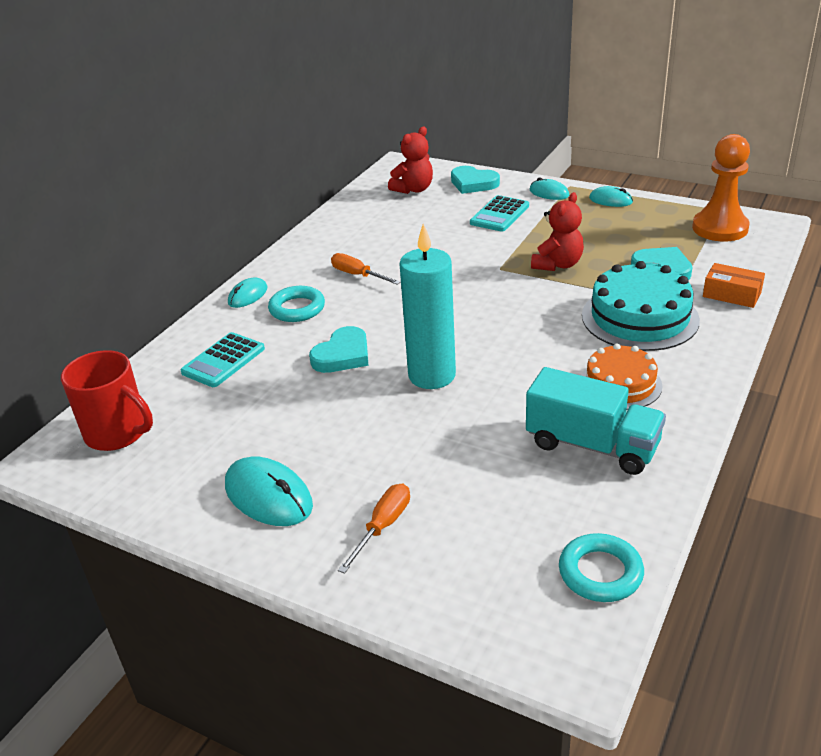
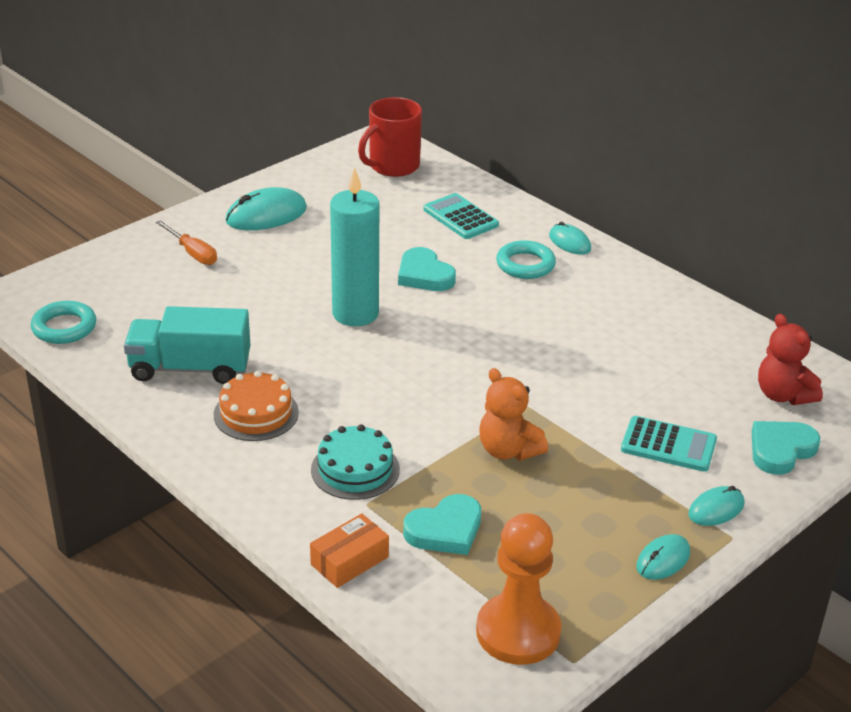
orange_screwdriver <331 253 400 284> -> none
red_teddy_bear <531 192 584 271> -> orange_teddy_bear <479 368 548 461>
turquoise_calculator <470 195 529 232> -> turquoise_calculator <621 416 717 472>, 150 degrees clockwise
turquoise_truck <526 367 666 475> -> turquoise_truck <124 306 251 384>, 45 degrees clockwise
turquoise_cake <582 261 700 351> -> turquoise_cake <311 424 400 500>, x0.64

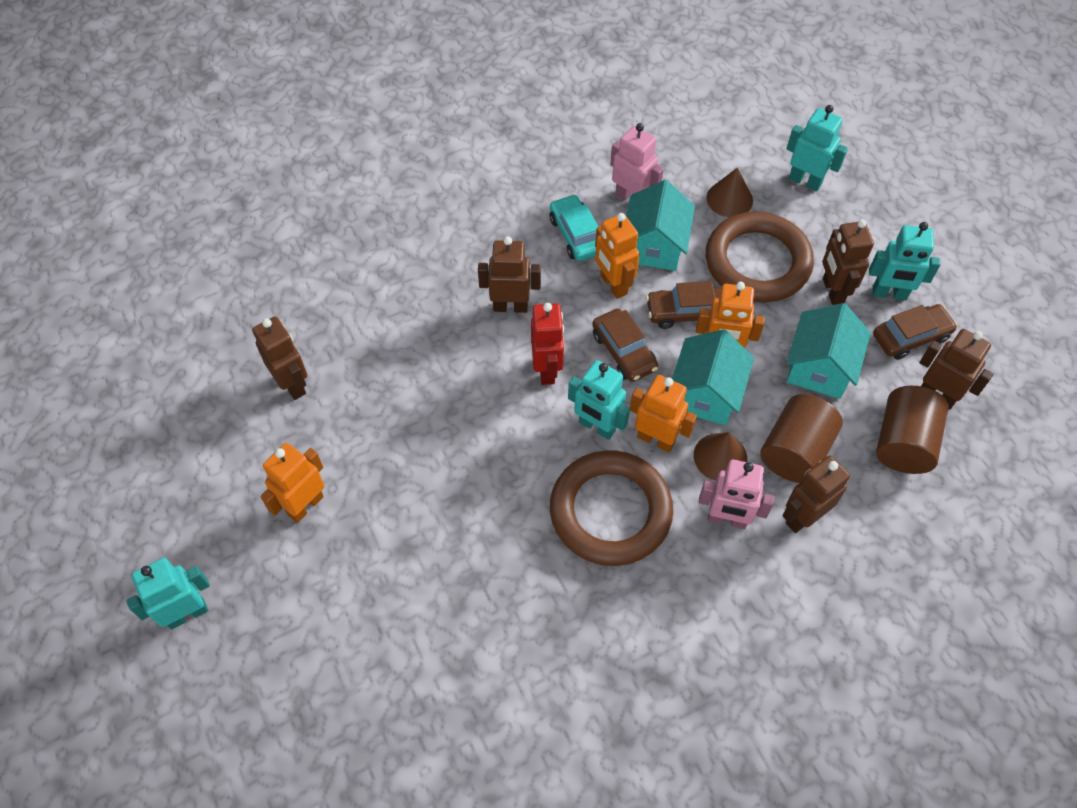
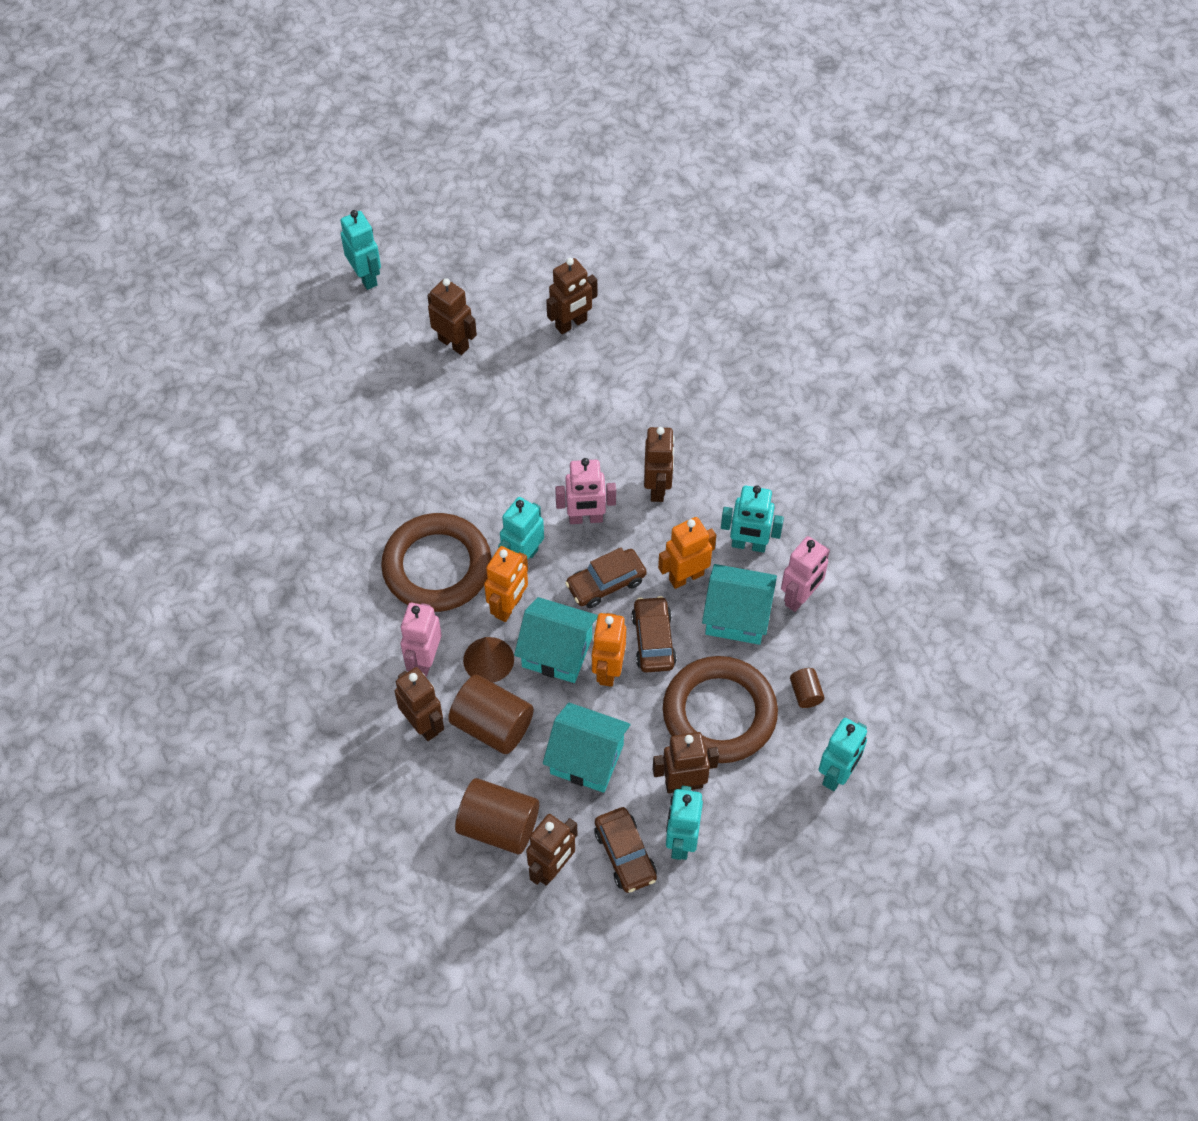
turquoise_car <550 194 598 261> -> turquoise_robot <721 485 784 553>
brown_cone <706 167 753 217> -> brown_cylinder <790 668 825 708>
orange_robot <260 443 324 523> -> brown_robot <427 278 477 355>
red_robot <531 303 564 385> -> pink_robot <555 458 616 524>

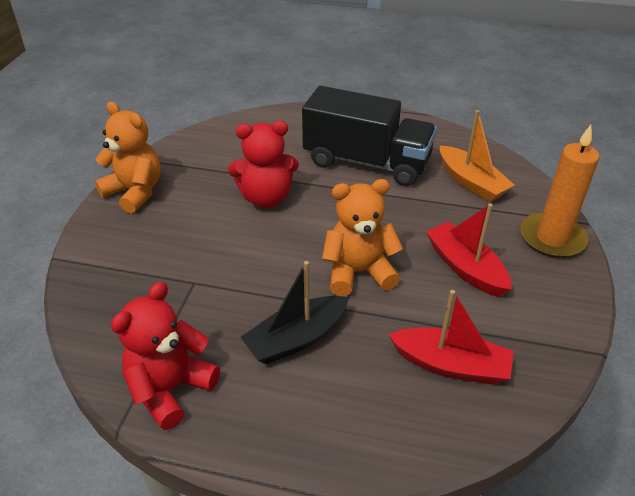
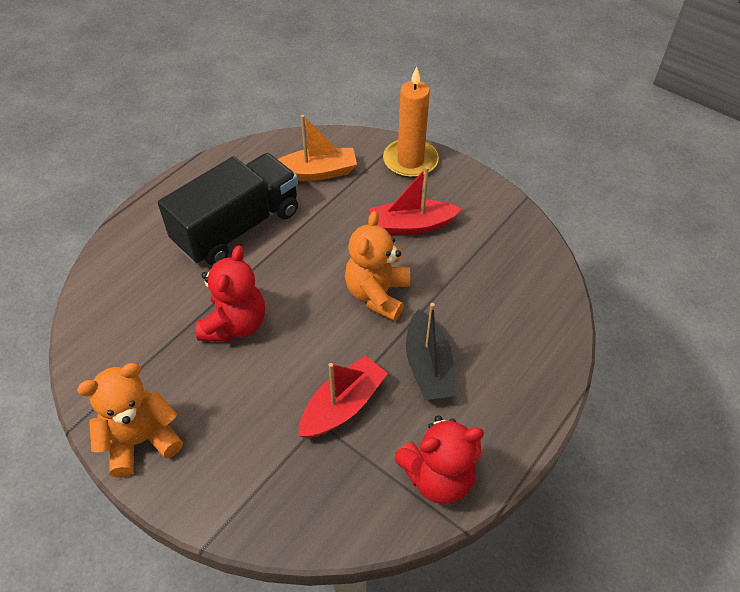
red_boat <388 290 514 385> -> red_boat <298 355 388 438>, shifted
red_teddy_bear <111 282 220 430> -> red_teddy_bear <395 415 484 504>, 75 degrees counterclockwise

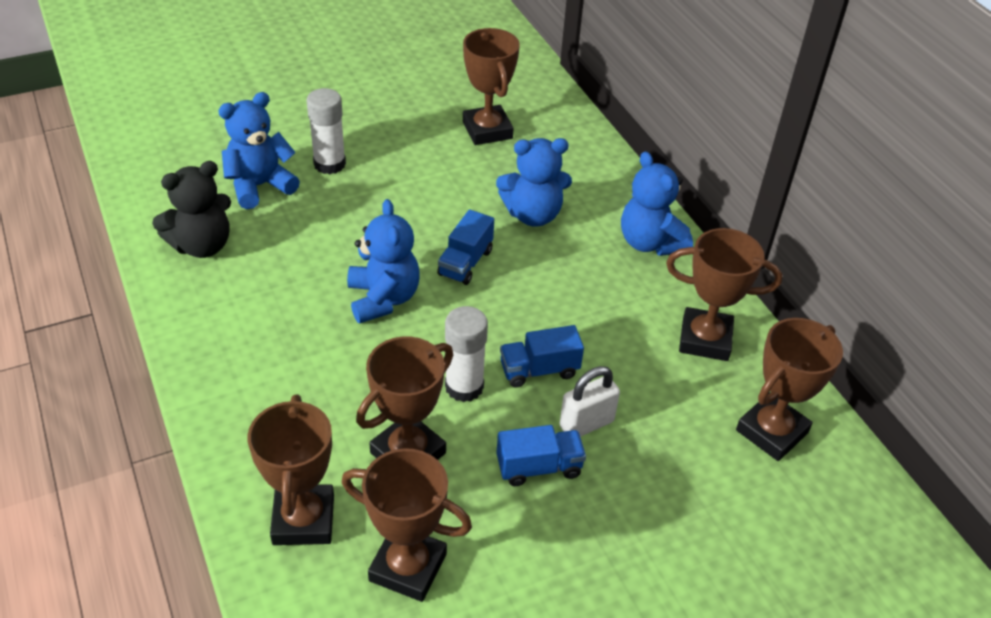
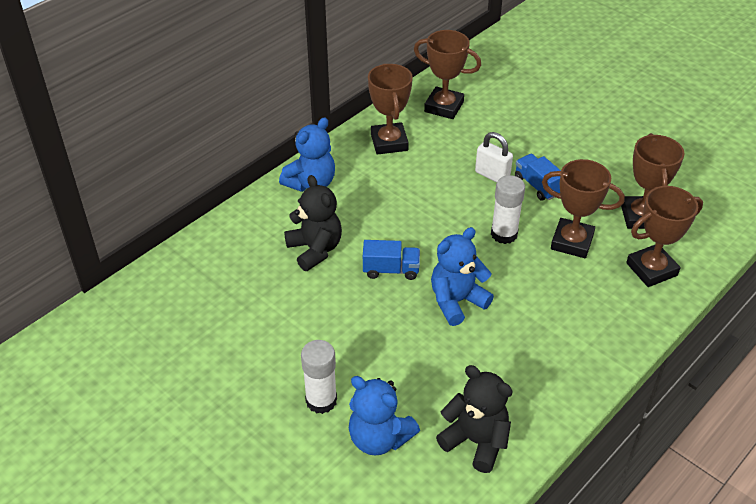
brown_trophy <463 28 520 145> -> none
blue_truck <500 325 584 387> -> none
blue_teddy_bear <496 138 572 227> -> black_teddy_bear <284 175 342 271>

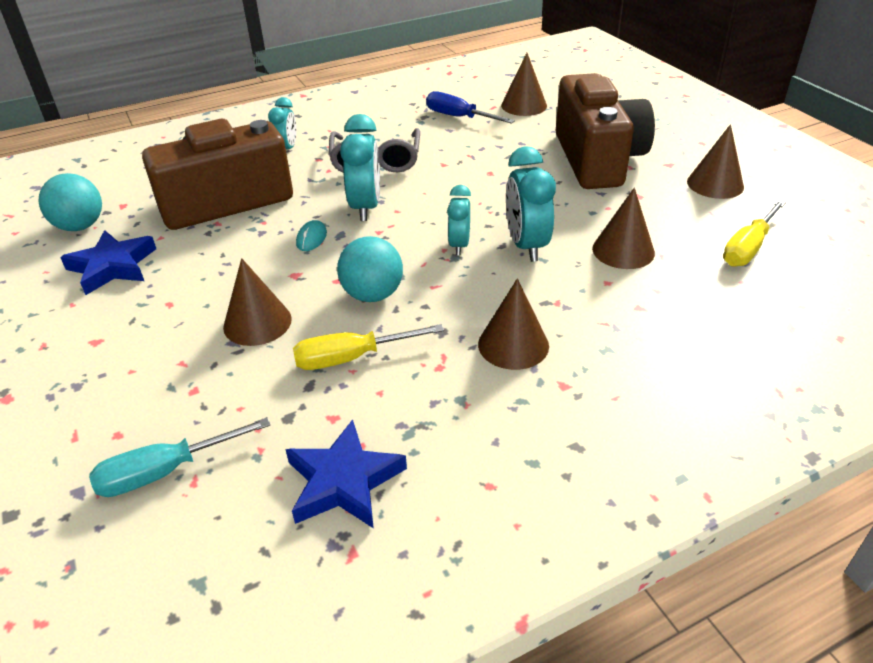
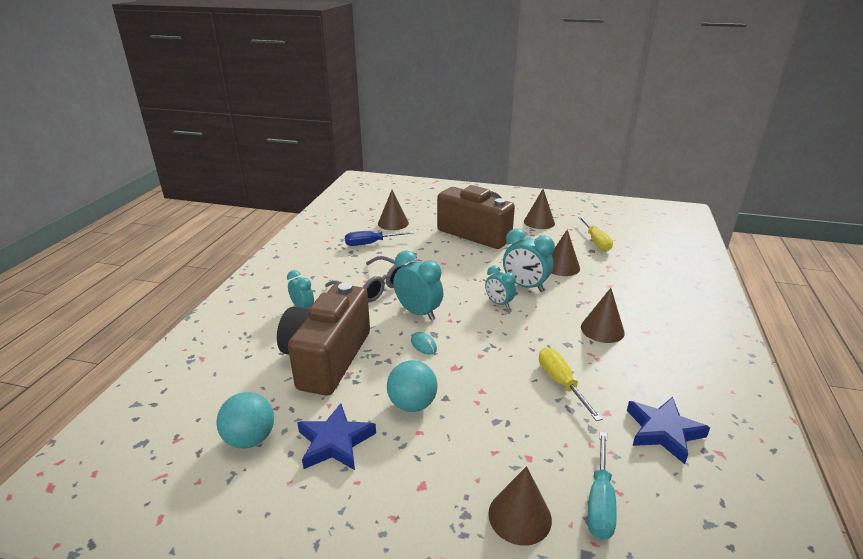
brown_cone <223 258 292 346> -> brown_cone <488 466 552 546>, shifted
turquoise_ball <337 236 403 302> -> turquoise_ball <387 360 438 412>, shifted
yellow_screwdriver <293 324 444 370> -> yellow_screwdriver <539 348 602 421>, 135 degrees clockwise

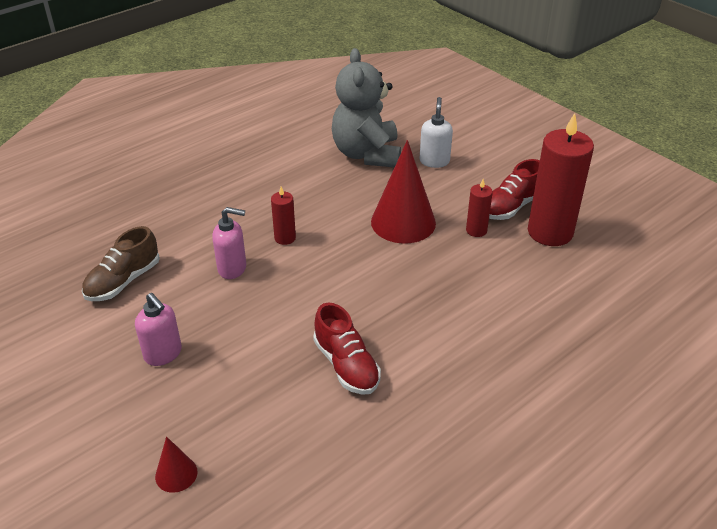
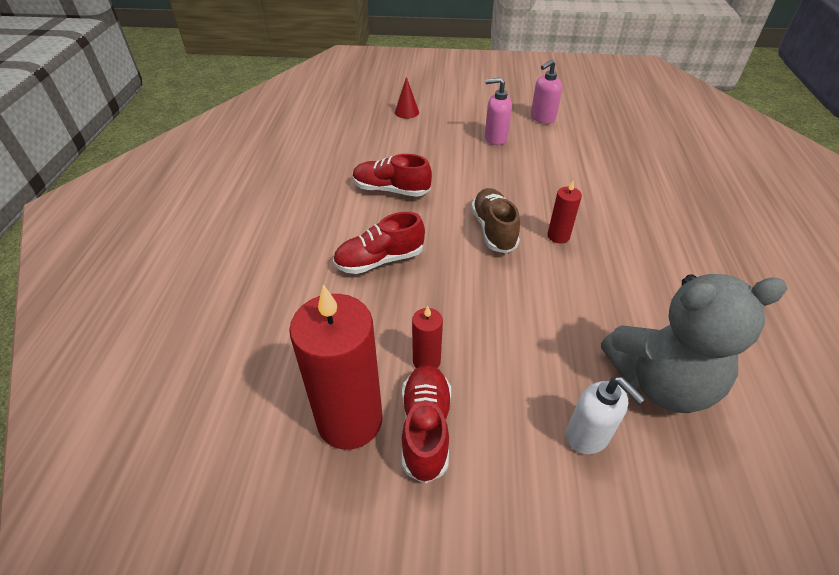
red_cone <371 140 436 244> -> none
none -> red_shoe <333 212 425 274>
brown_shoe <82 226 160 301> -> brown_shoe <471 188 520 253>, shifted
pink_soap_dispenser <212 207 246 279> -> pink_soap_dispenser <531 59 562 124>, shifted
grey_teddy_bear <332 48 401 167> -> grey_teddy_bear <601 274 787 413>, 135 degrees clockwise

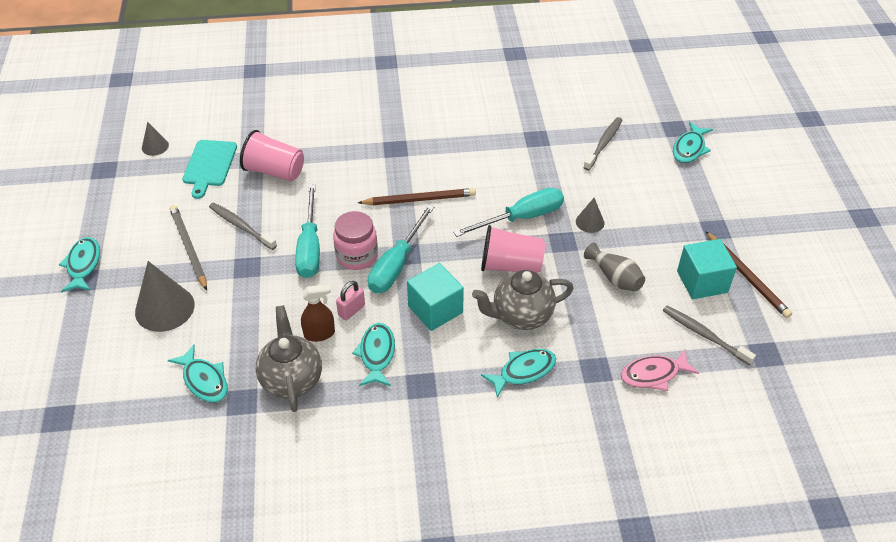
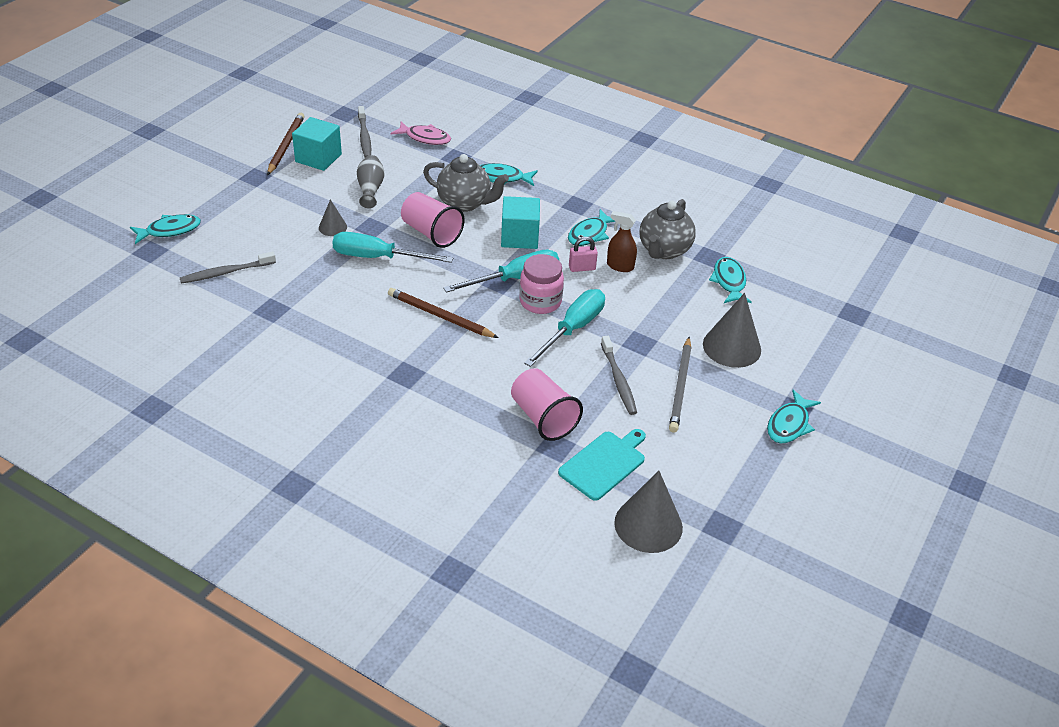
grey_cone <142 121 169 156> -> grey_cone <614 471 683 553>, x1.89

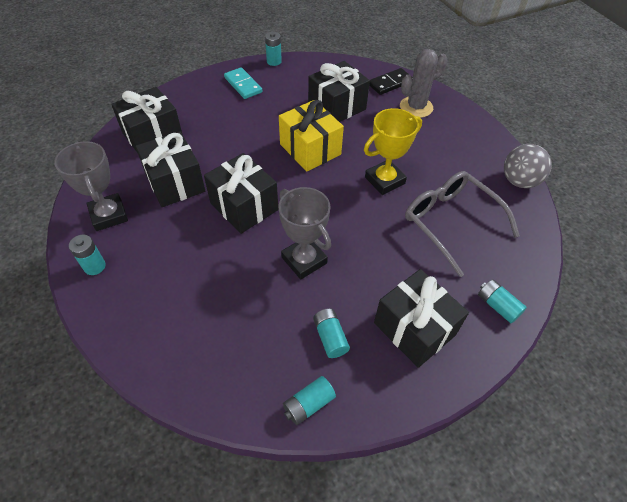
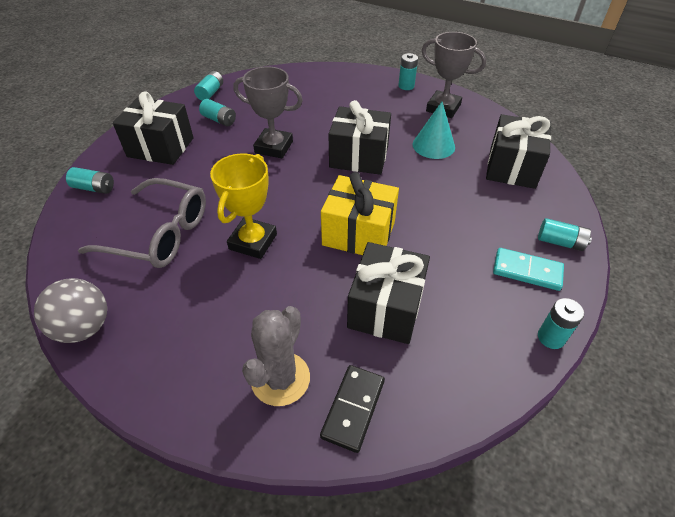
none -> turquoise_battery <538 218 592 251>
black_gift <135 131 205 207> -> turquoise_cone <413 102 455 159>

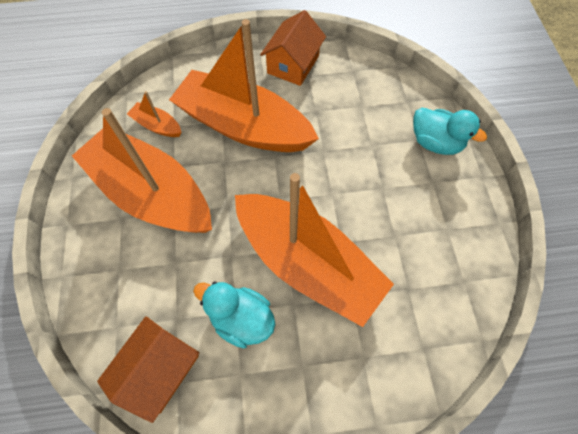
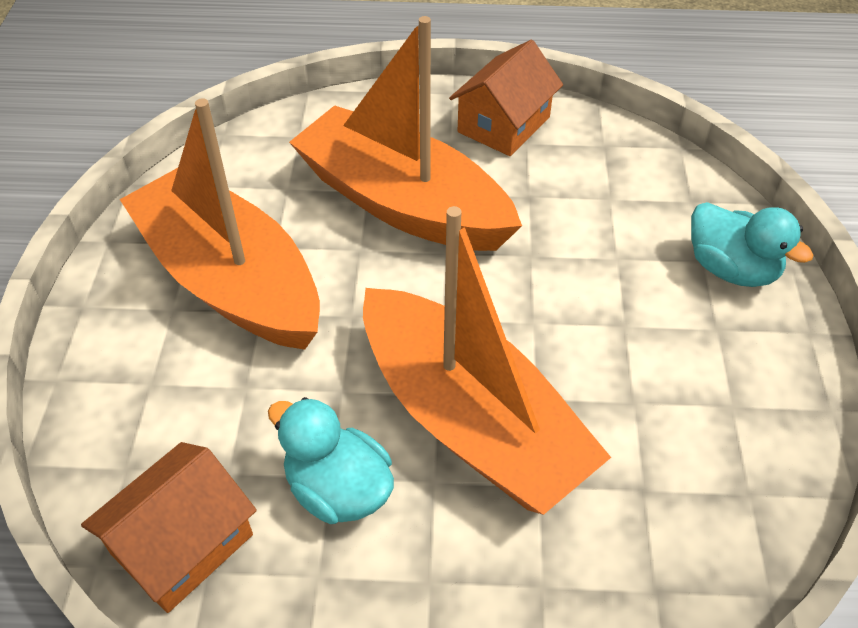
orange_boat <127 91 181 137> -> none

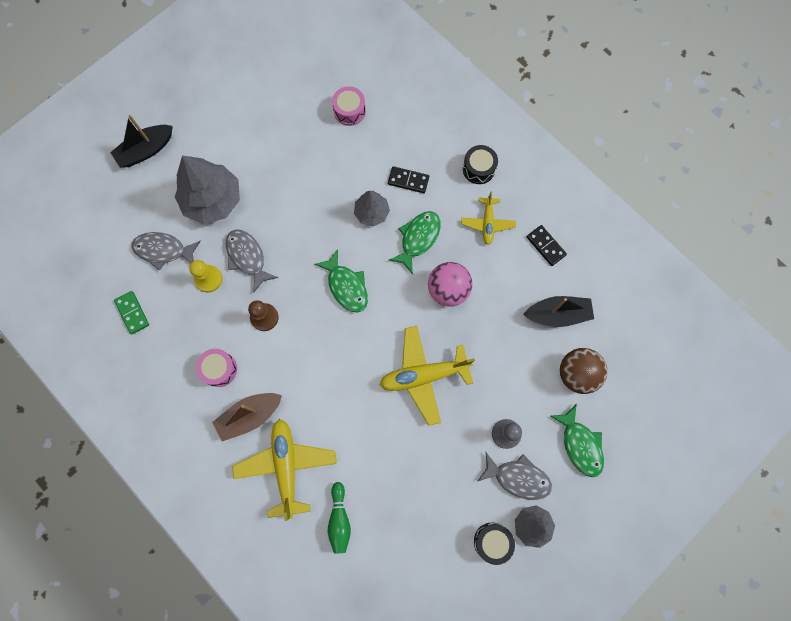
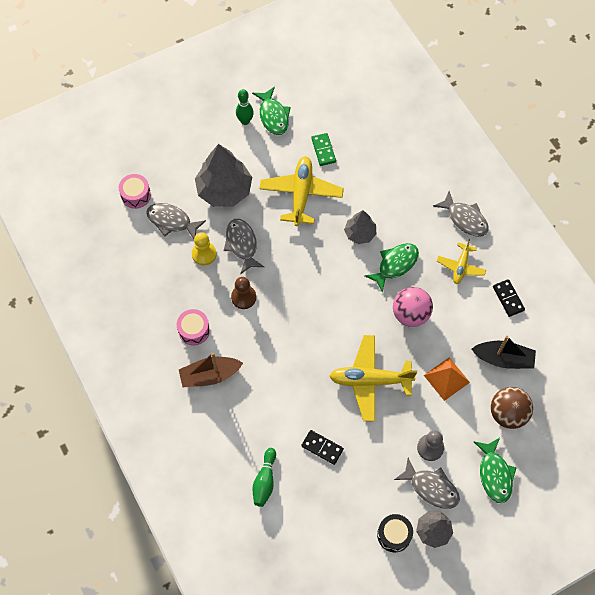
black_boat <110 115 173 168> -> none
none -> green_bowling_pin <236 89 254 125>
none -> orange_pyramid <424 358 470 401>
green_domino <114 291 149 335> -> green_domino <311 133 336 166>, shifted
yellow_plane <232 419 337 521> -> yellow_plane <260 156 344 226>, shifted
green_fish <314 249 368 312> -> green_fish <252 87 291 135>, shifted
pink_drum <332 86 366 126> -> pink_drum <119 174 151 209>, shifted
black_domino <388 166 429 193> -> black_domino <301 430 344 465>, shifted
black_drum <463 145 498 184> -> grey_fish <433 191 489 237>

